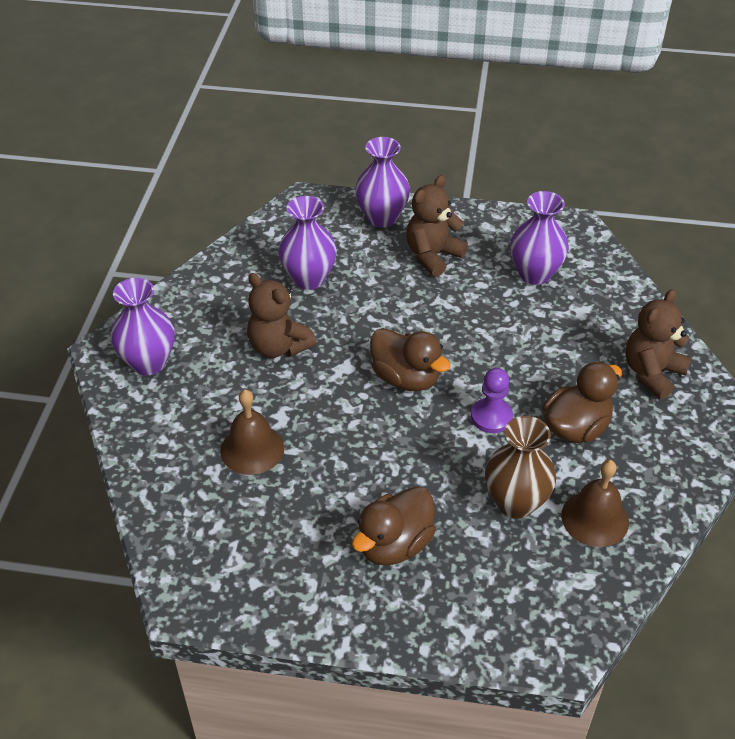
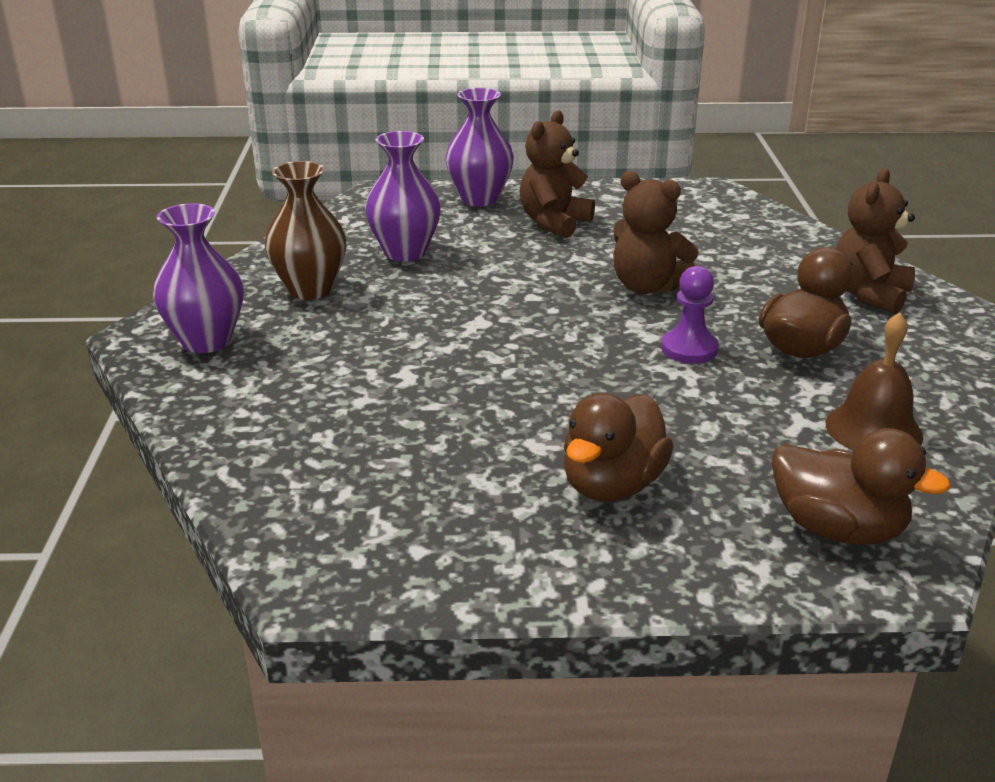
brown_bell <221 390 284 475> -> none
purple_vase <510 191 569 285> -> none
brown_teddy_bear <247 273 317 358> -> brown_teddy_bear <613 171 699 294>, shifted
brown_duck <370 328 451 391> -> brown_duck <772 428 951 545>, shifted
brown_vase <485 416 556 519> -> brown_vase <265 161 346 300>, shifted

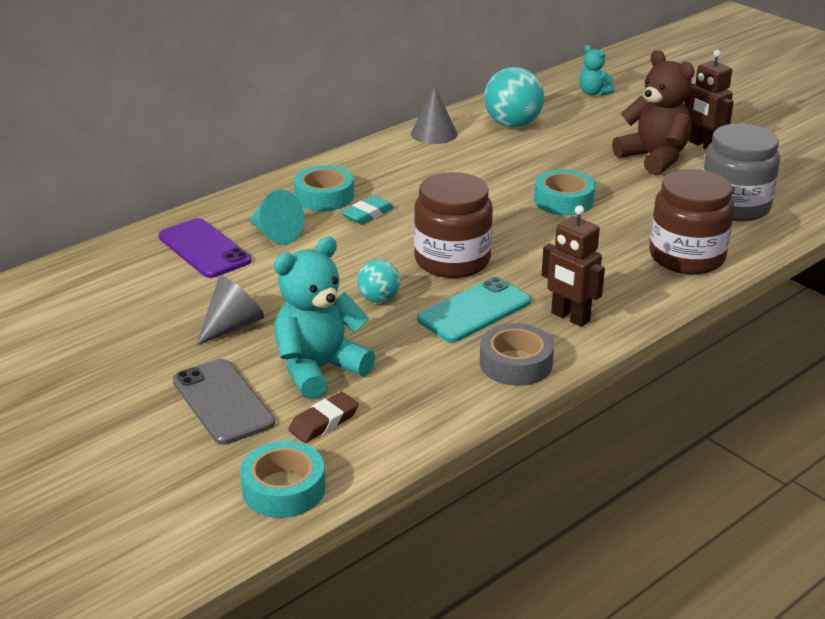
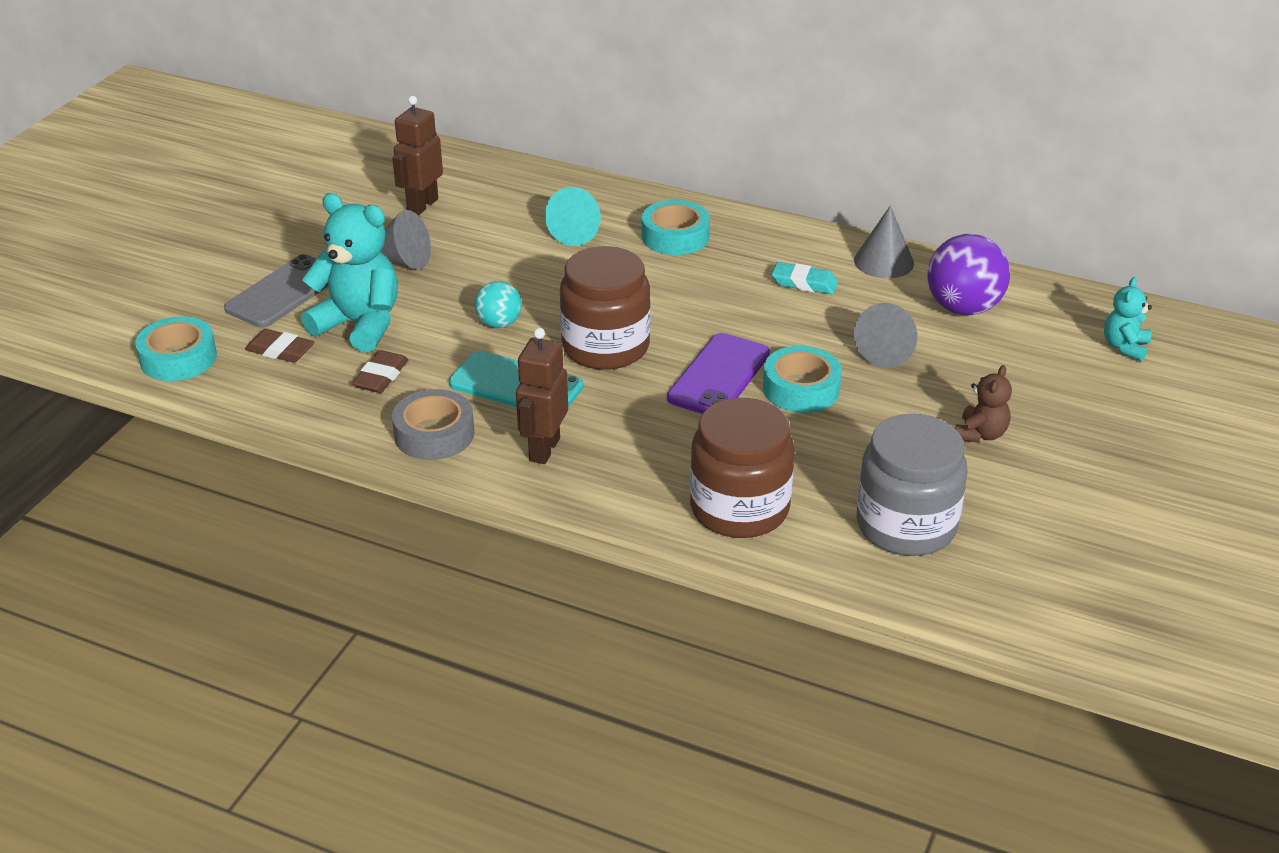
none -> brown_eraser <352 350 408 393>
none -> grey_cone <854 303 917 368>
purple_phone <158 218 251 278> -> purple_phone <667 333 770 414>, shifted
turquoise_eraser <341 196 394 225> -> turquoise_eraser <772 262 838 294>, shifted
brown_robot <684 50 734 150> -> brown_robot <392 96 443 215>, shifted
turquoise_ball <484 67 544 128> -> purple_ball <927 234 1010 315>
brown_teddy_bear <612 50 695 175> -> brown_teddy_bear <956 365 1012 443>, x0.52

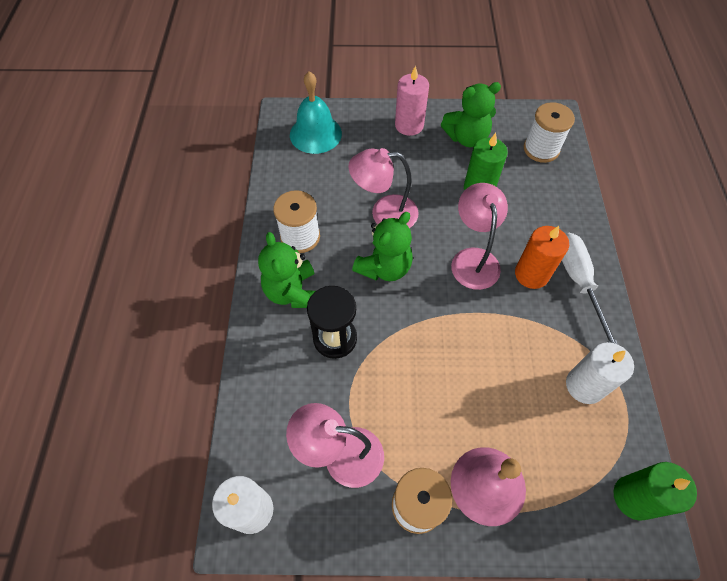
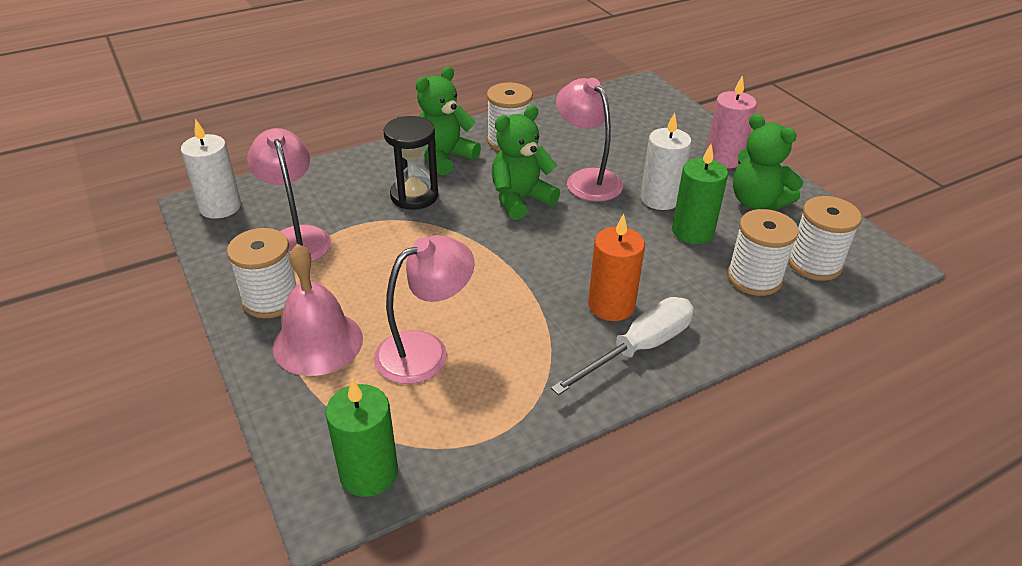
turquoise_bell <290 71 342 154> -> none
none -> white_spool <727 209 799 296>
pink_lamp <451 183 508 290> -> pink_lamp <374 235 475 384>, shifted
white_candle <566 342 634 404> -> white_candle <641 113 692 210>, shifted
green_teddy_bear <352 212 413 281> -> green_teddy_bear <492 105 560 220>, 135 degrees clockwise

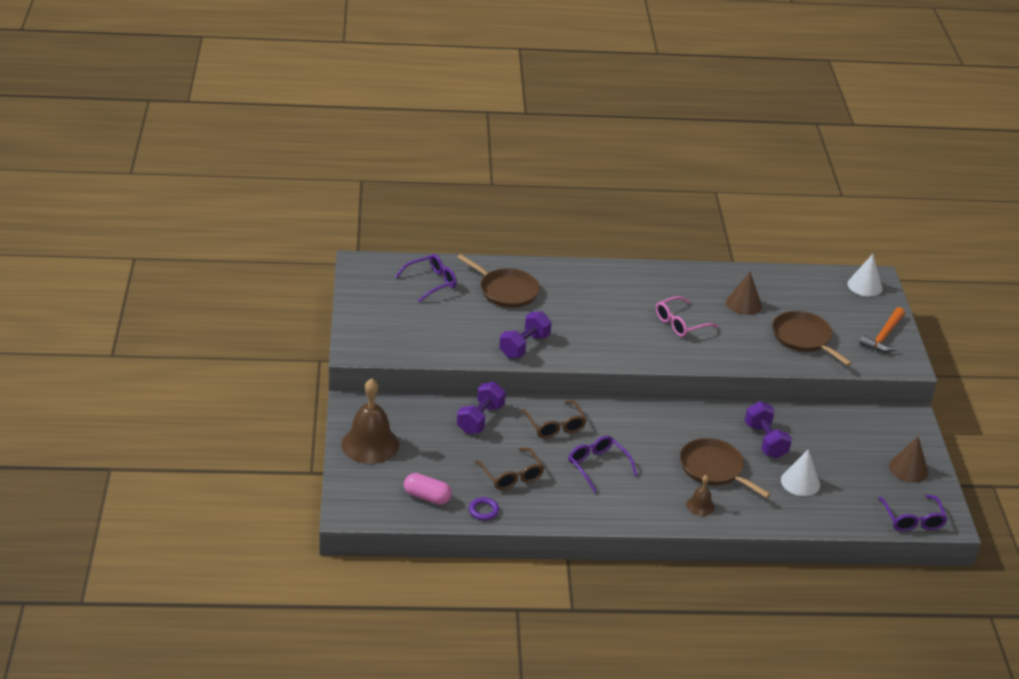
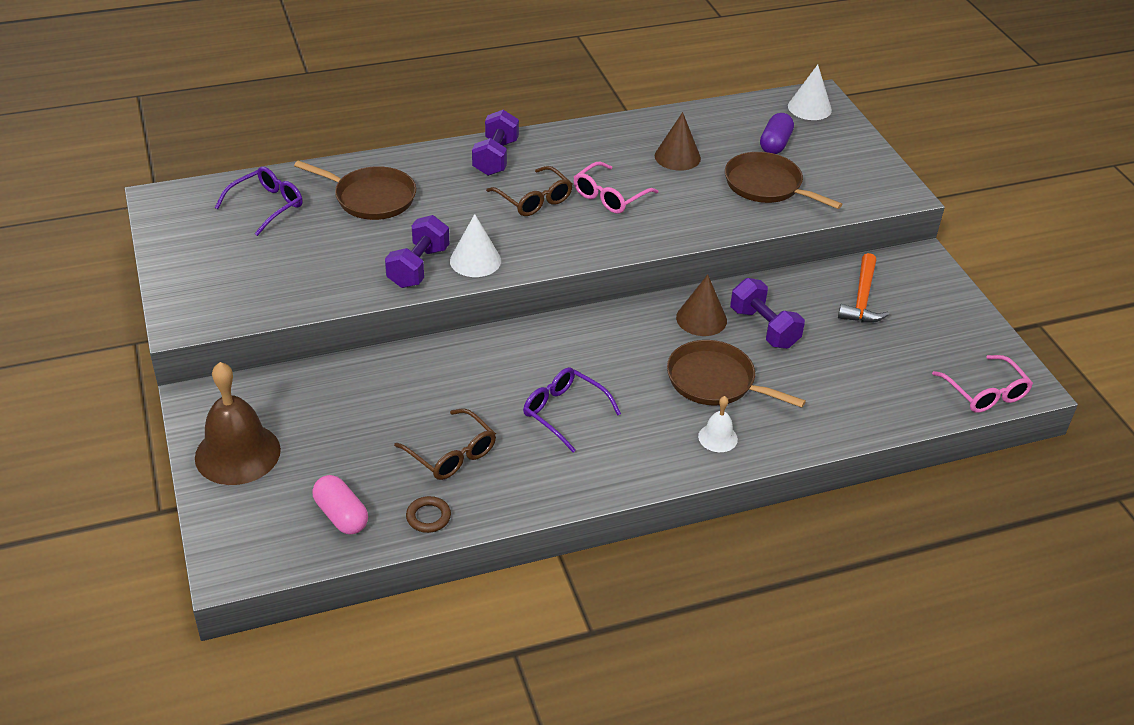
none -> purple_capsule <760 113 794 154>
purple_dumbbell <457 382 506 434> -> purple_dumbbell <472 110 519 176>, shifted
brown_glasses <521 400 586 439> -> brown_glasses <486 166 573 216>, shifted
white_cone <781 449 820 496> -> white_cone <450 214 501 277>, shifted
orange_hammer <860 307 905 352> -> orange_hammer <838 253 890 323>, shifted
brown_cone <889 437 928 483> -> brown_cone <676 274 727 336>, shifted
purple_ring <469 497 499 520> -> brown_ring <406 496 451 533>
brown_bell <686 475 715 516> -> white_bell <698 396 738 452>
purple_glasses <878 495 947 532> -> pink_glasses <932 355 1033 413>
pink_capsule <404 473 452 505> -> pink_capsule <312 475 368 535>, 45 degrees clockwise

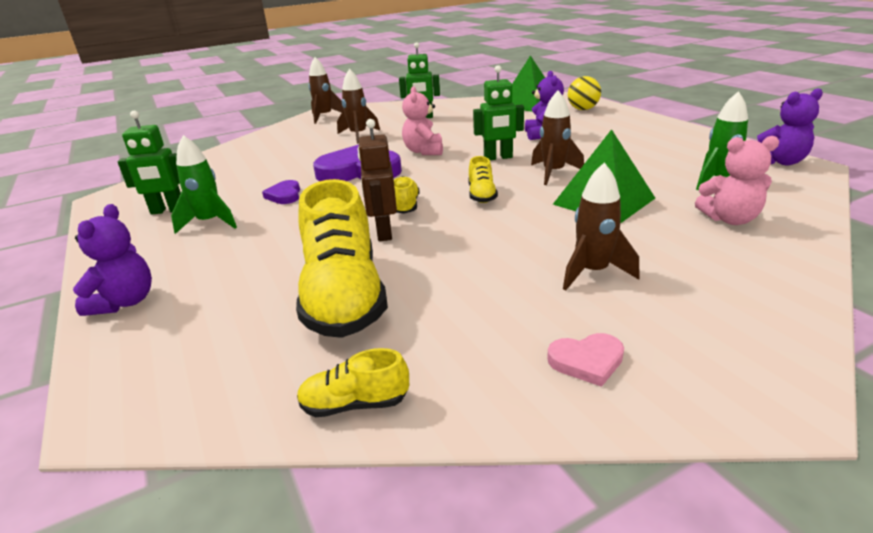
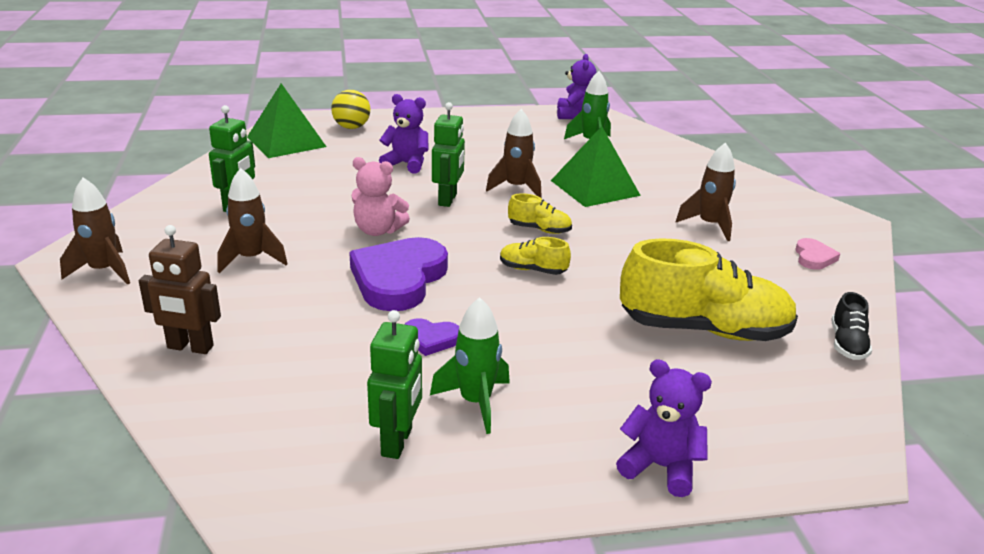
pink_teddy_bear <695 136 779 225> -> none
brown_robot <358 119 397 241> -> brown_robot <139 225 221 354>, shifted
yellow_shoe <297 348 409 417> -> black_shoe <831 292 872 360>

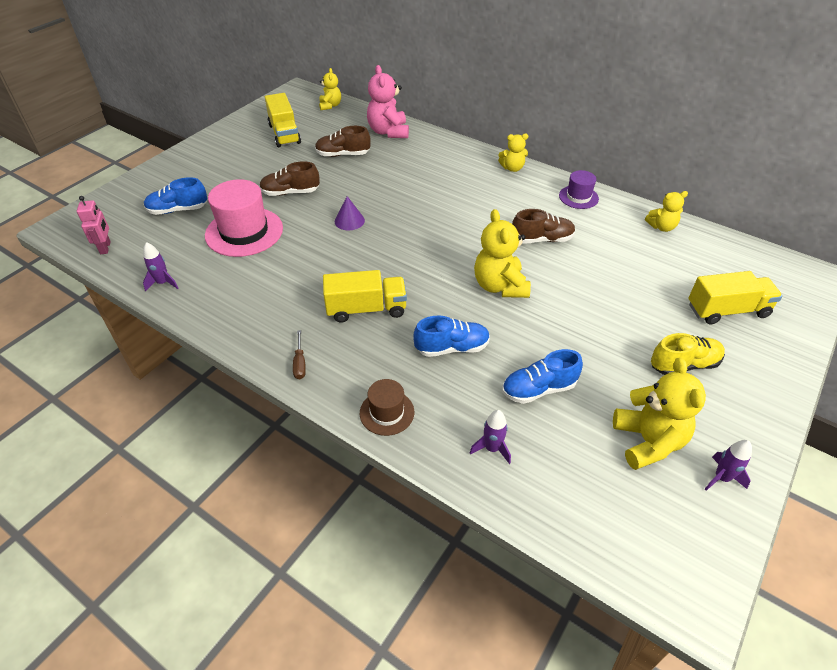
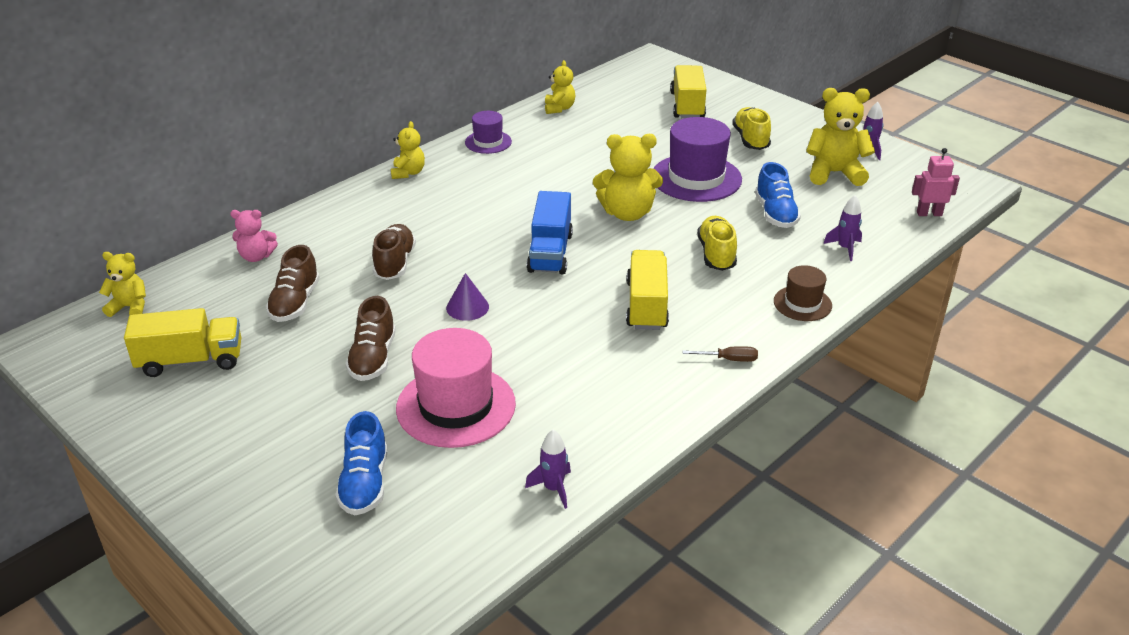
none -> blue_truck <527 191 573 274>
none -> purple_hat <653 117 742 202>
pink_robot <77 196 111 254> -> pink_robot <912 148 960 216>, shifted
brown_shoe <512 209 575 244> -> brown_shoe <372 224 416 280>, shifted
blue_shoe <413 316 490 357> -> yellow_shoe <697 216 737 271>
pink_teddy_bear <367 65 409 138> -> pink_teddy_bear <230 210 278 262>, x0.59

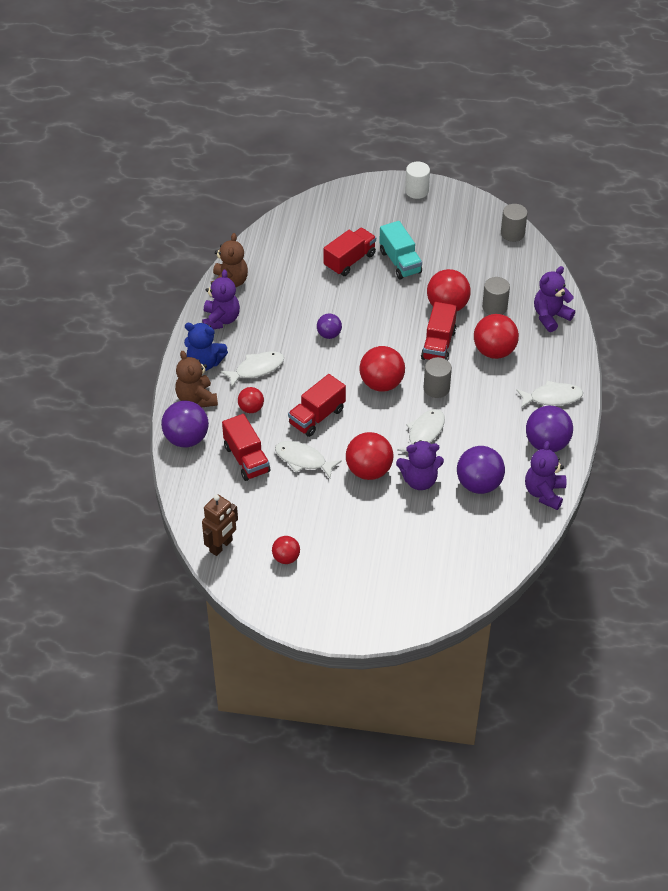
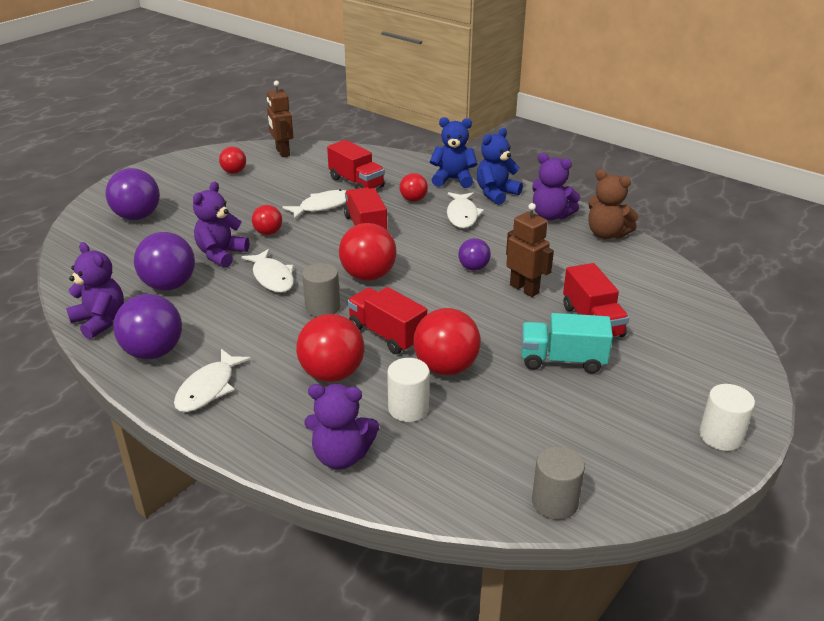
none -> brown_robot <506 203 554 297>
purple_ball <161 401 209 447> -> purple_ball <106 168 160 220>, shifted
brown_teddy_bear <175 351 218 407> -> blue_teddy_bear <430 117 477 188>
grey_cylinder <482 277 510 315> -> white_cylinder <387 358 429 422>
red_truck <222 414 270 481> -> red_truck <327 140 385 189>, 135 degrees counterclockwise
purple_teddy_bear <534 266 575 332> -> purple_teddy_bear <304 384 379 470>, 105 degrees clockwise
red_ball <346 432 393 480> -> red_ball <252 205 282 235>, x0.57

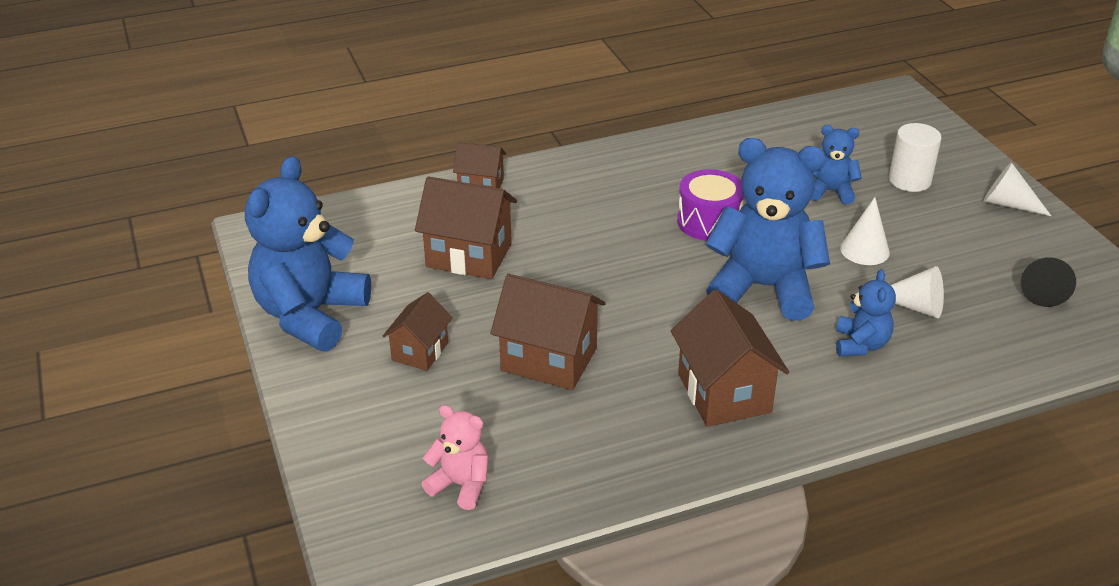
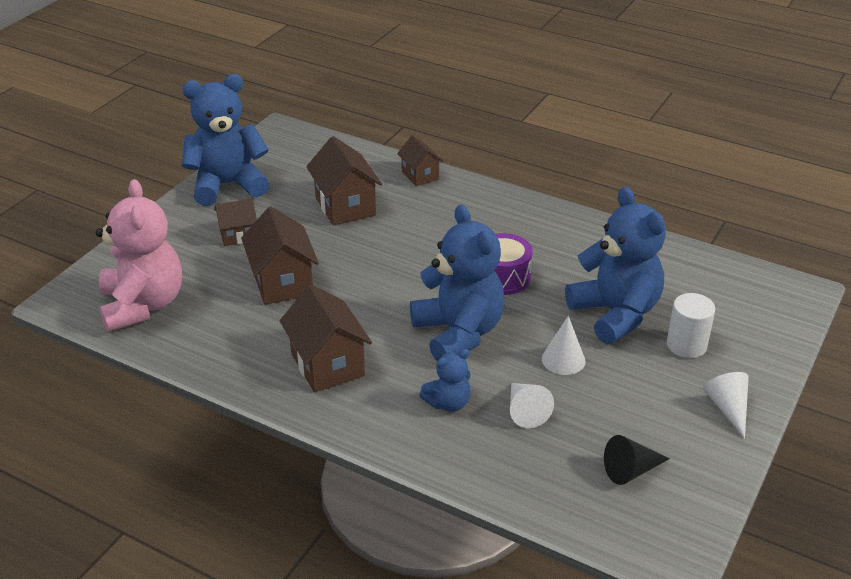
brown_house <671 289 789 427> -> brown_house <280 285 372 392>, 60 degrees counterclockwise
pink_teddy_bear <422 405 488 510> -> pink_teddy_bear <96 179 182 332>, x2.03
blue_teddy_bear <811 125 862 204> -> blue_teddy_bear <565 187 666 344>, x2.03

